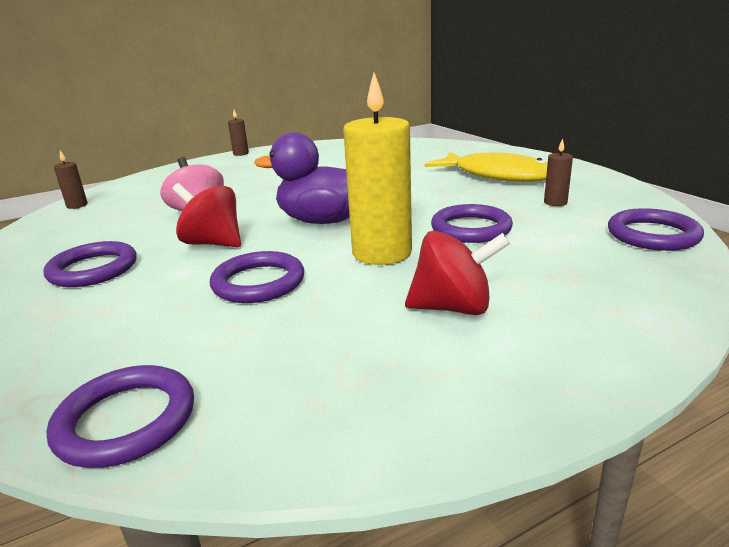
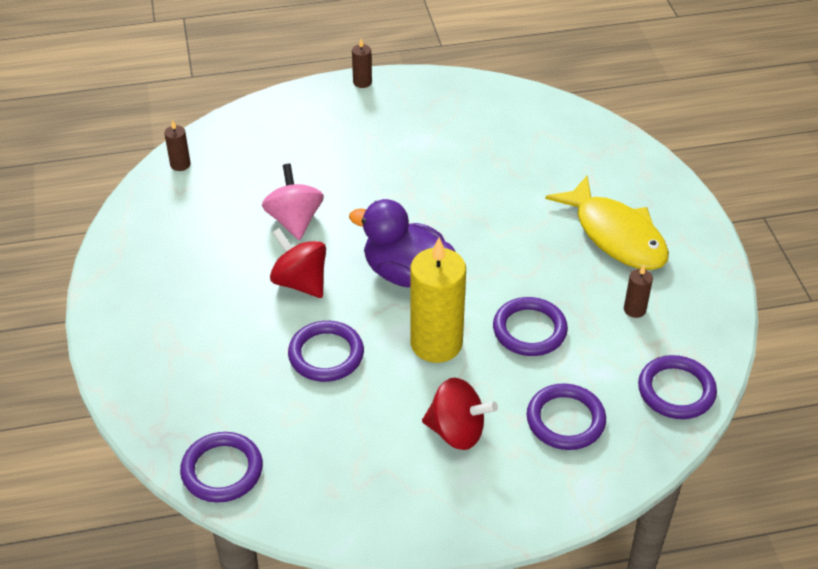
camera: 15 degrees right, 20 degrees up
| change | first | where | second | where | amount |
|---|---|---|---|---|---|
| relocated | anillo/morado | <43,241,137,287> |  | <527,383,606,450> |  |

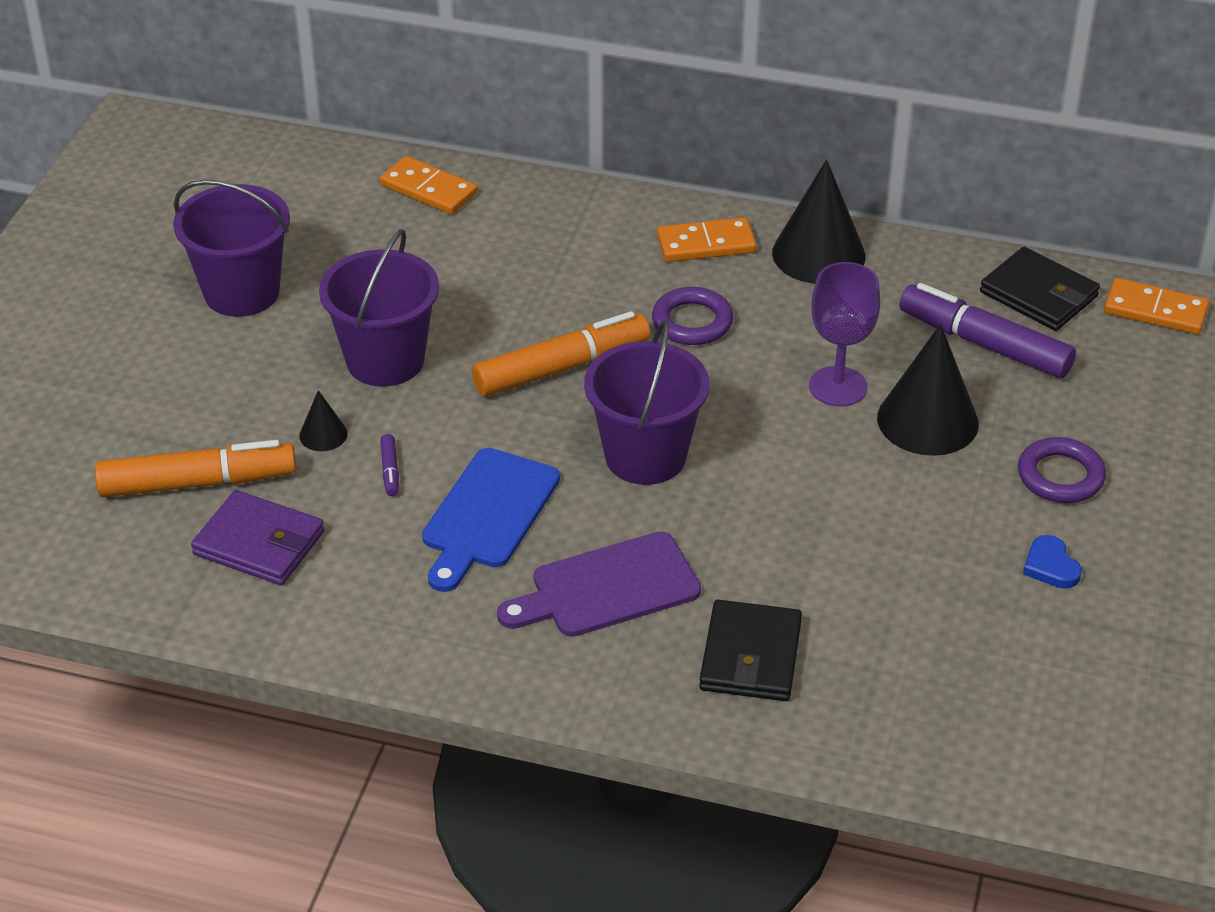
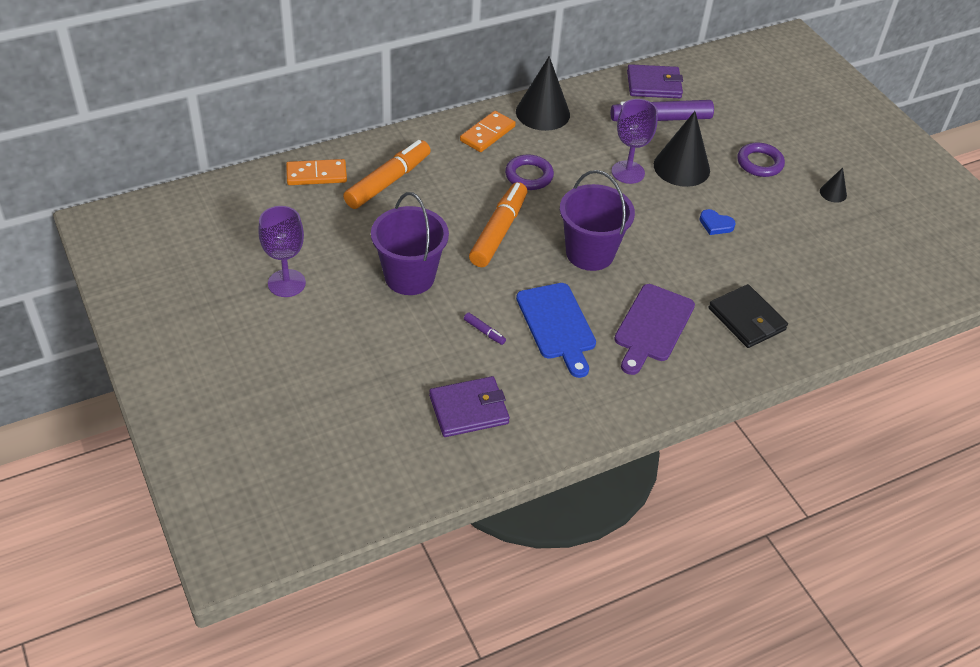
camera: 45 degrees left, 5 degrees up
| change | first | where | second | where | amount |
|---|---|---|---|---|---|
| relocated | rotulador/naranja | <95,440,296,497> |  | <343,140,431,209> |  |
| exchanged | balde/morado | <173,180,290,317> | copa/morado | <258,206,306,297> |  |
| relocated | cono/negro | <299,390,348,451> |  | <820,168,847,203> |  |
| colour | cartera/negro | <980,247,1100,331> | cartera/morado | <627,64,683,98> |  |
| relocated | corazón/azul | <1023,535,1082,589> |  | <700,209,736,235> |  |
| missing | ficha de dominó/naranja | <1104,278,1209,335> |  |  |  |

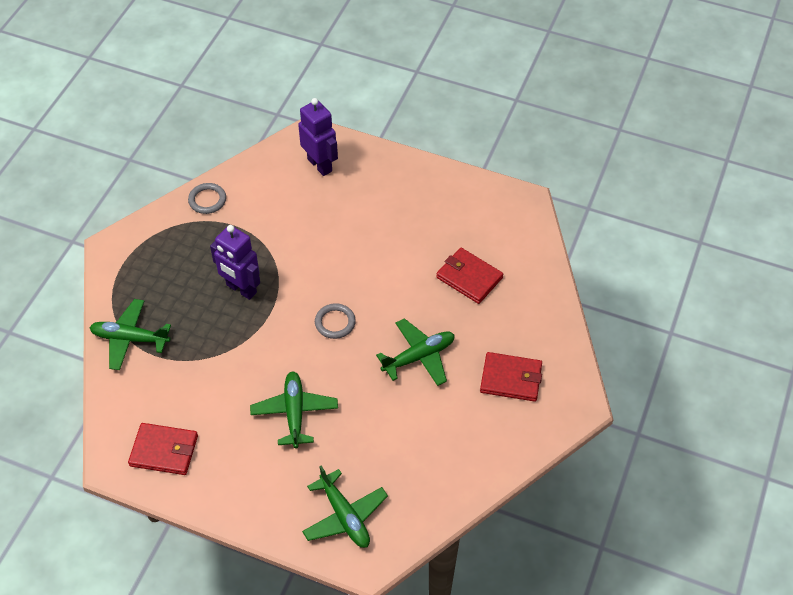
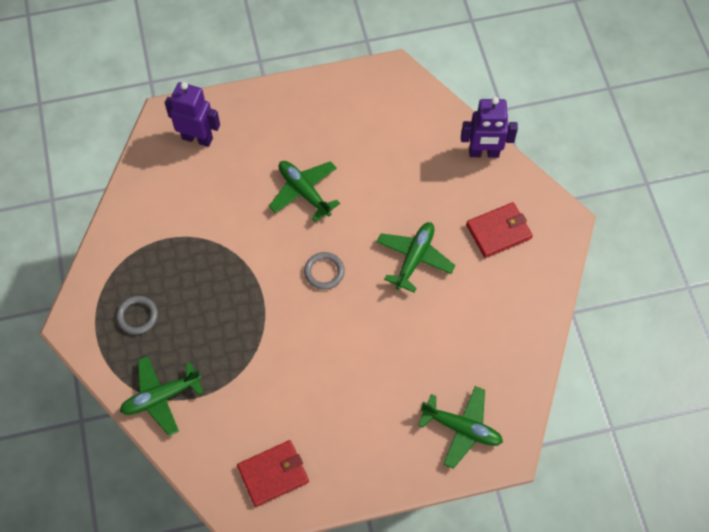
camera: 35 degrees left, 10 degrees up
| change | first | where | second | where | amount |
|---|---|---|---|---|---|
| relocated | anillo/gris | <188,183,226,214> |  | <116,296,158,335> |  |
| relocated | robot/morado | <210,225,260,300> |  | <461,97,518,158> |  |
| relocated | avión/verde | <250,371,338,448> |  | <269,161,340,222> |  |
| missing | cartera/rojo | <436,248,503,304> |  |  |  |

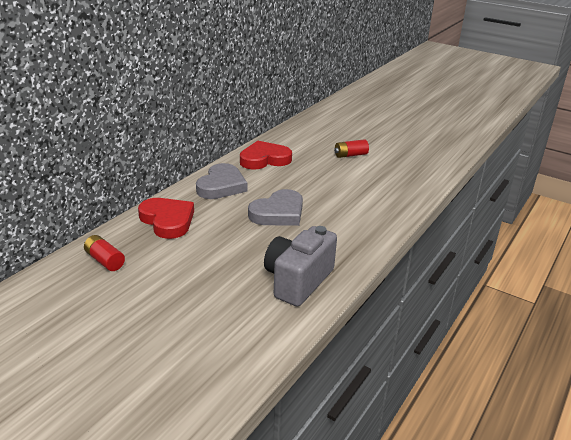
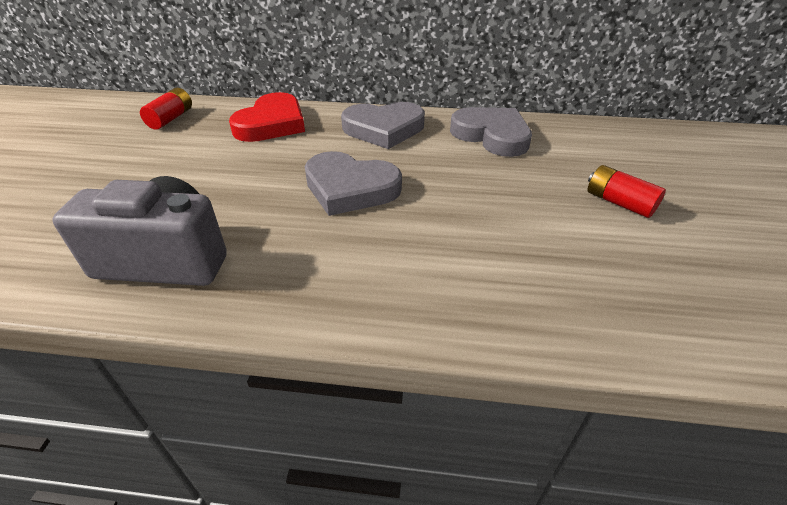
camera: 65 degrees right, 10 degrees up
| change | first | where | second | where | amount |
|---|---|---|---|---|---|
| colour | corazón/rojo | <240,141,292,169> | corazón/gris | <450,107,532,157> |  |

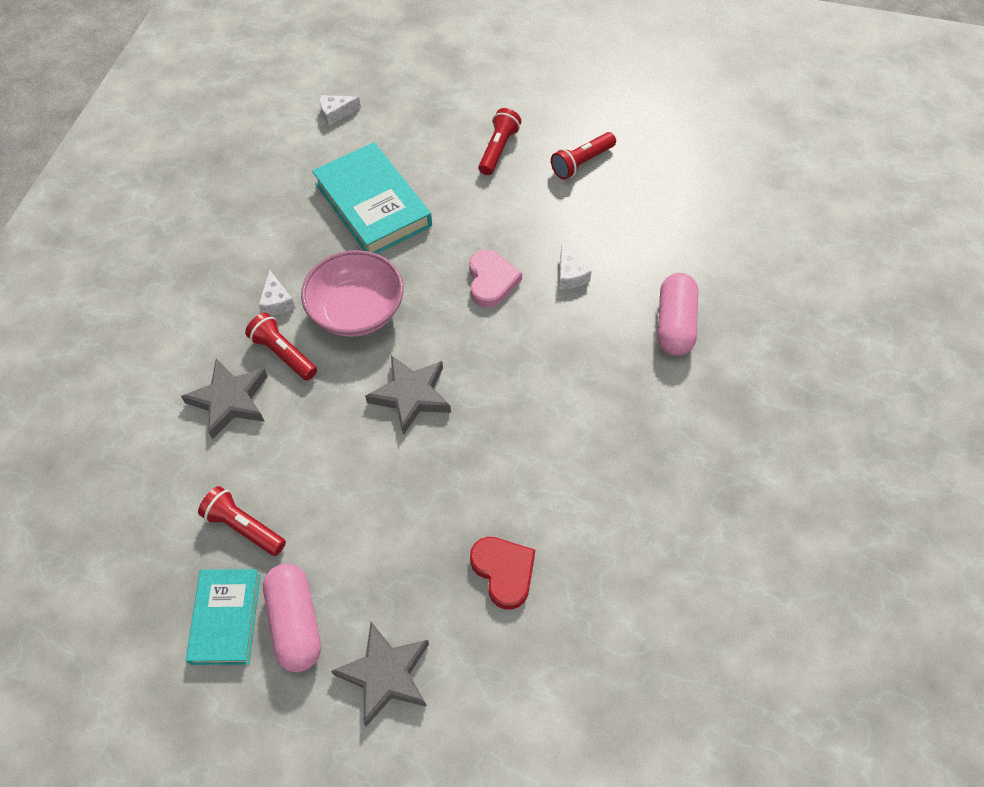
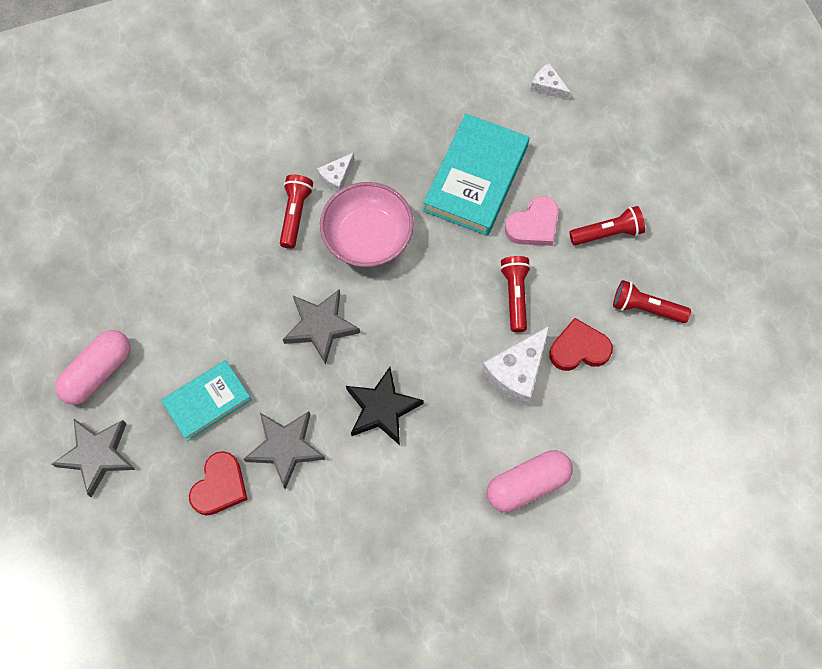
camera: 55 degrees right, 10 degrees up
| change | first | where | second | where | amount |
|---|---|---|---|---|---|
| relocated | estrella/gris | <181,358,268,439> |  | <244,411,326,489> |  |
| relocated | libro/turquesa | <186,569,261,665> |  | <161,360,252,441> |  |
| relocated | lámpara de mano/rojo | <198,486,286,556> |  | <500,256,531,332> |  |
| relocated | corazón/rosa | <469,250,522,308> |  | <505,196,559,246> |  |
| size | queso/blanco | <559,245,591,289> |  | <481,326,549,406> | x1.77 |
| appeared |  |  | estrella/negro | <346,367,424,445> |  |
| appeared |  |  | corazón/rojo | <549,318,613,371> |  |

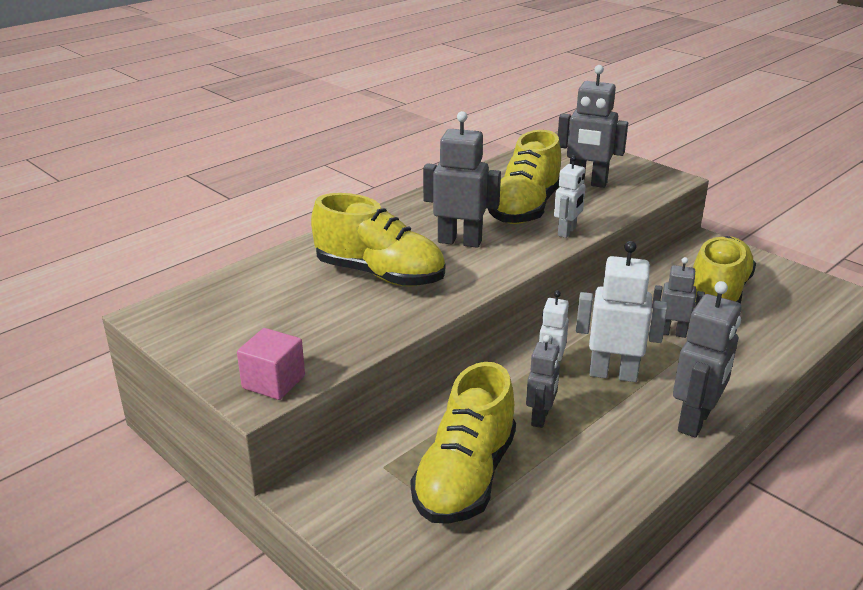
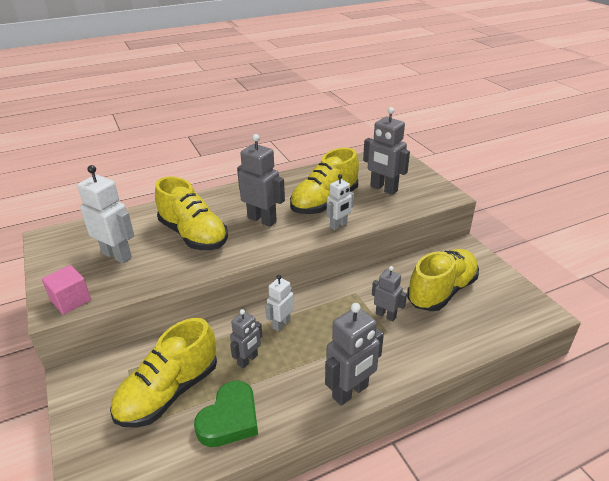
camera: 20 degrees right, 5 degrees up
| change | first | where | second | where | amount |
|---|---|---|---|---|---|
| relocated | robot/blanco | <576,241,667,382> |  | <77,165,134,263> |  |
| appeared |  |  | corazón/verde | <194,381,258,447> |  |

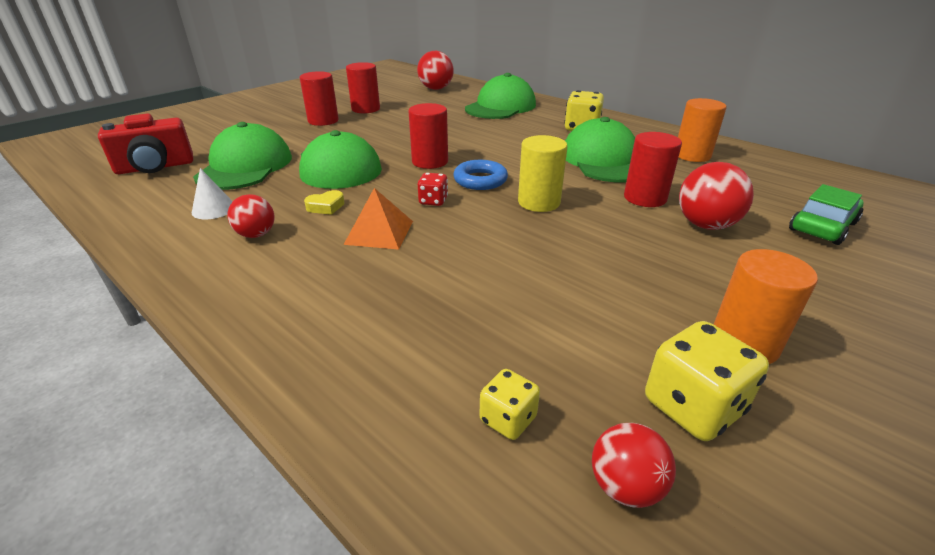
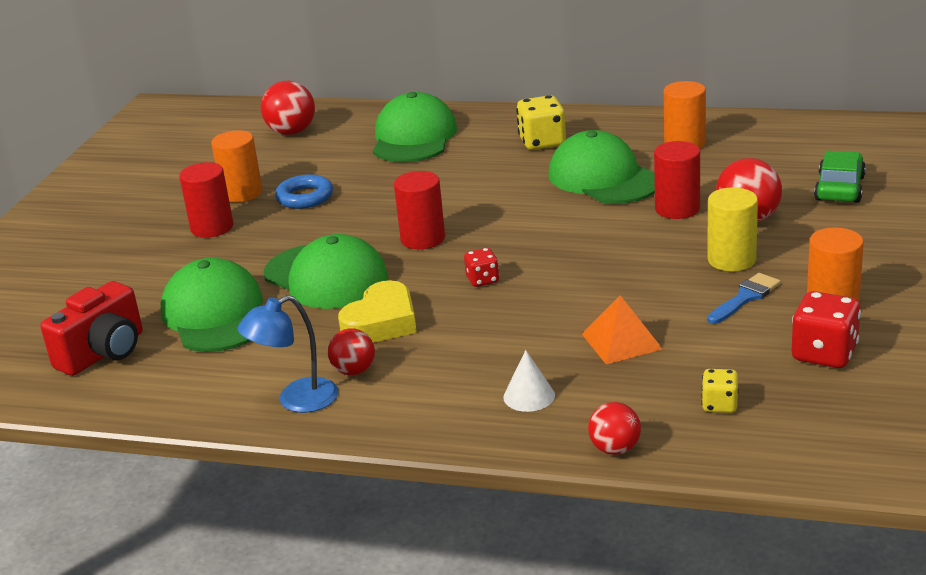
camera: 25 degrees left, 5 degrees down
| change | first | where | second | where | amount |
|---|---|---|---|---|---|
| relocated | cono/blanco | <192,168,233,219> |  | <503,350,555,412> |  |
| size | corazón/amarillo | <304,190,345,215> |  | <338,280,417,343> | x1.99 |
| relocated | pirámide/naranja | <343,188,413,250> |  | <582,295,663,364> |  |
| colour | cilindro/rojo | <346,62,380,113> | cilindro/naranja | <211,130,262,202> |  |
| relocated | anillo/azul | <453,160,508,190> |  | <275,174,333,209> |  |
| relocated | cilindro/amarillo | <518,135,568,212> |  | <707,187,758,271> |  |
| relocated | pelota/rojo | <592,423,676,508> |  | <588,402,641,455> |  |
| colour | dado/amarillo | <645,321,769,441> | dado/rojo | <792,291,861,368> |  |
| appeared |  |  | lámpara/azul | <237,295,338,413> |  |
| appeared |  |  | pincel/azul | <707,273,781,324> |  |

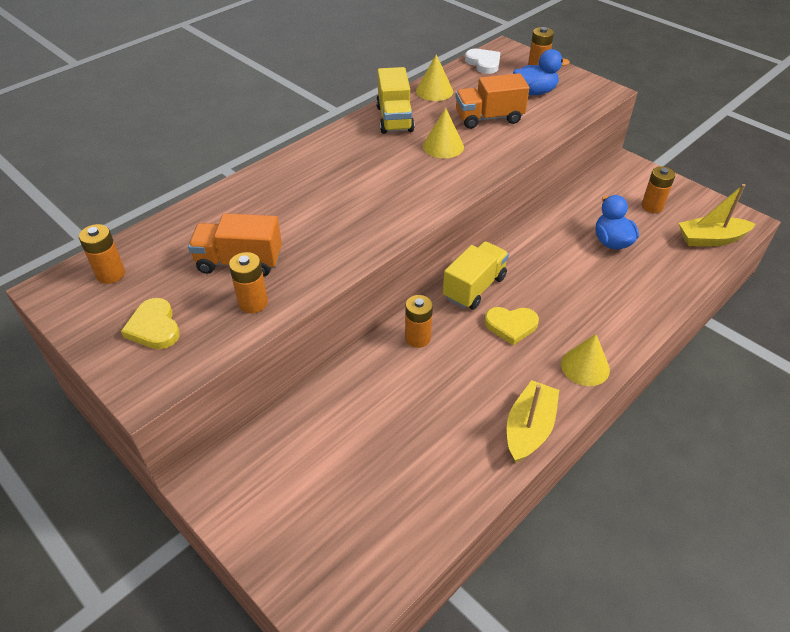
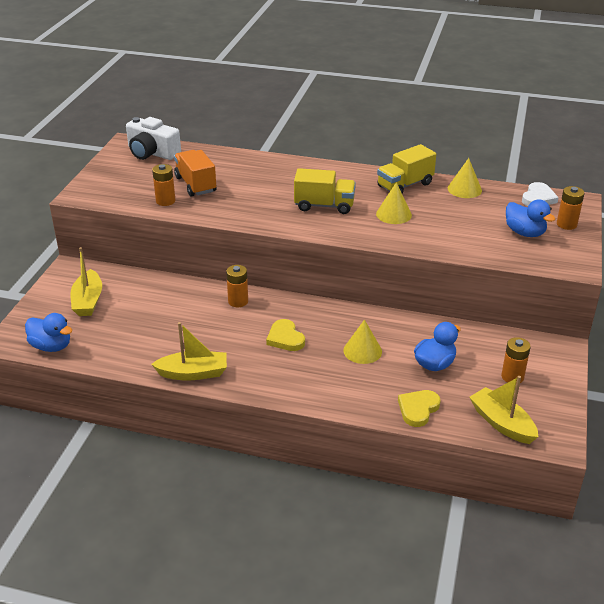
camera: 60 degrees right, 10 degrees down
| change | first | where | second | where | amount |
|---|---|---|---|---|---|
| exchanged | pila/naranja | <79,224,125,284> | cámara/blanco | <126,117,181,160> |  |
| relocated | corazón/amarillo | <121,298,180,349> |  | <398,390,441,427> |  |
| relocated | camión/amarillo | <443,241,509,310> |  | <294,168,356,214> |  |
| missing | camión/naranja | <455,73,529,129> |  |  |  |
| relocated | cono/amarillo | <561,334,610,386> |  | <343,319,382,364> |  |
| appeared |  |  | pato/azul | <25,313,73,352> |  |
| appeared |  |  | barco/amarillo | <70,247,102,316> |  |

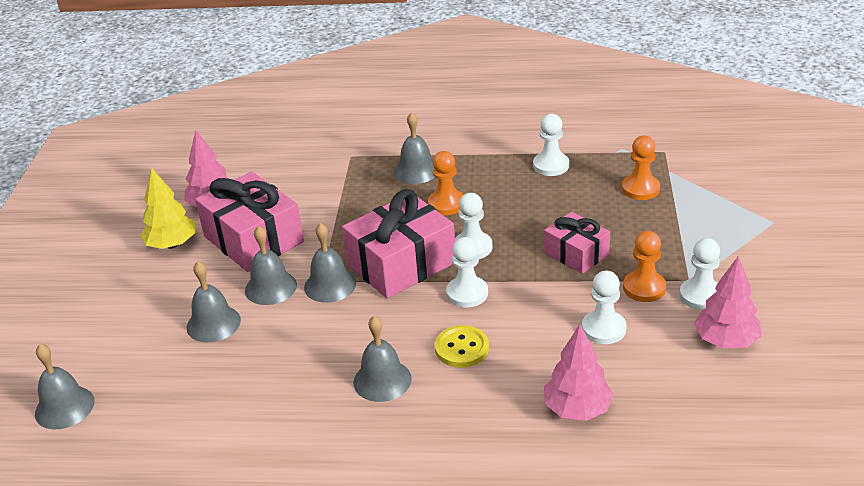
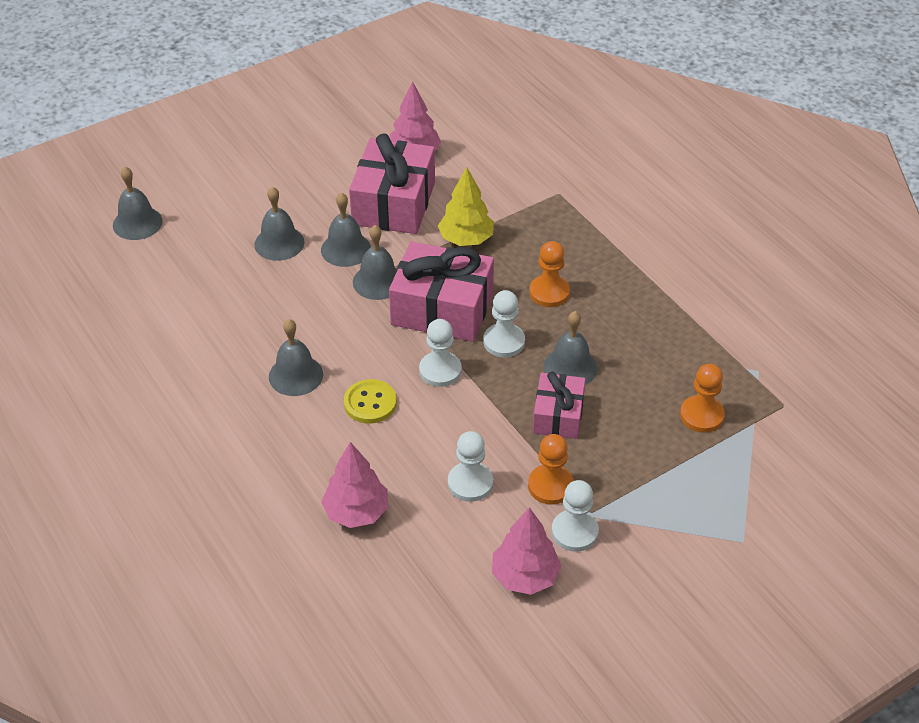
camera: 50 degrees right, 10 degrees up
| change | first | where | second | where | amount |
|---|---|---|---|---|---|
| relocated | árbol/amarillo | <140,168,195,249> |  | <438,167,494,246> |  |
| relocated | campana/gris | <394,112,435,184> |  | <543,311,598,385> |  |
| missing | peón/blanco | <533,114,569,176> |  |  |  |

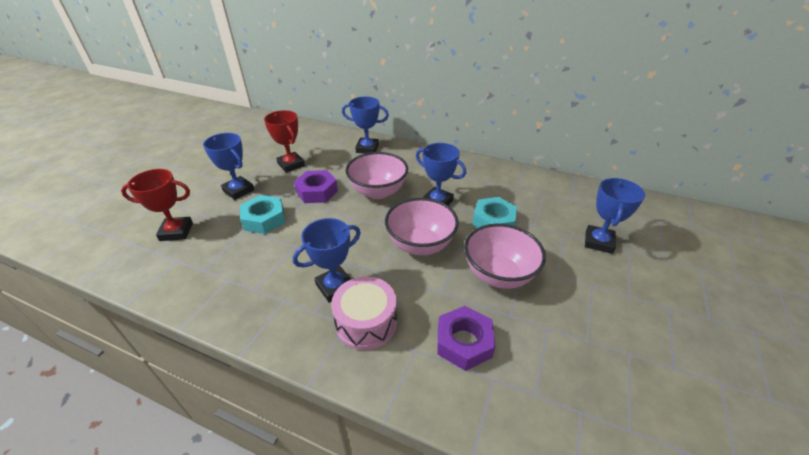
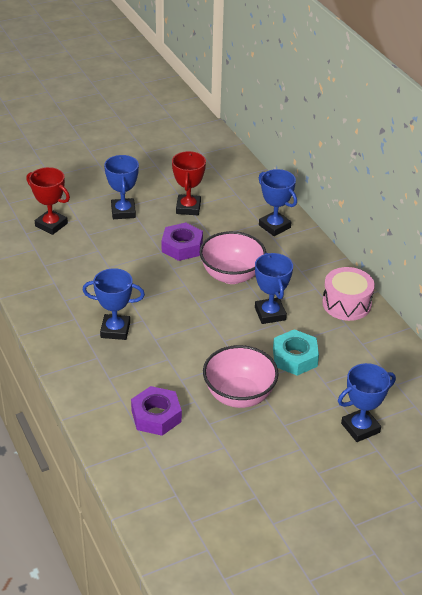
camera: 40 degrees right, 0 degrees up
| change | first | where | second | where | amount |
|---|---|---|---|---|---|
| missing | tuerca/turquesa | <240,195,285,234> |  |  |  |
| relocated | tambor/rosa | <331,277,397,350> |  | <322,267,375,321> |  |
| missing | cuenco/rosa | <385,198,459,255> |  |  |  |

